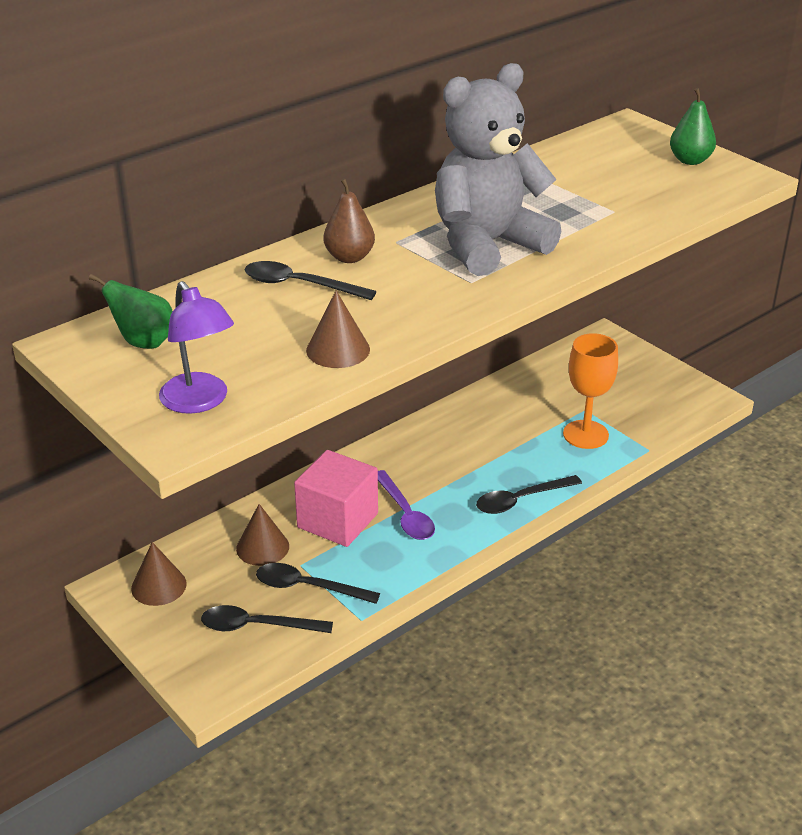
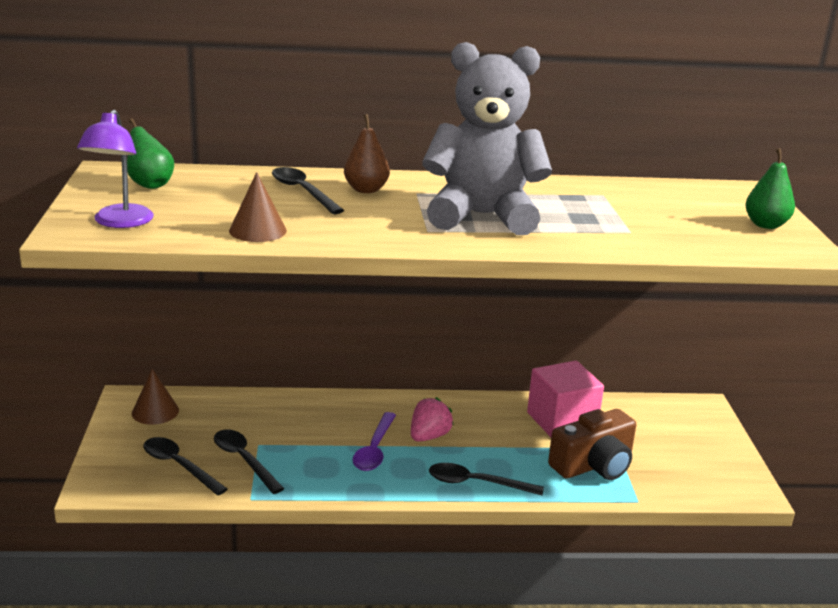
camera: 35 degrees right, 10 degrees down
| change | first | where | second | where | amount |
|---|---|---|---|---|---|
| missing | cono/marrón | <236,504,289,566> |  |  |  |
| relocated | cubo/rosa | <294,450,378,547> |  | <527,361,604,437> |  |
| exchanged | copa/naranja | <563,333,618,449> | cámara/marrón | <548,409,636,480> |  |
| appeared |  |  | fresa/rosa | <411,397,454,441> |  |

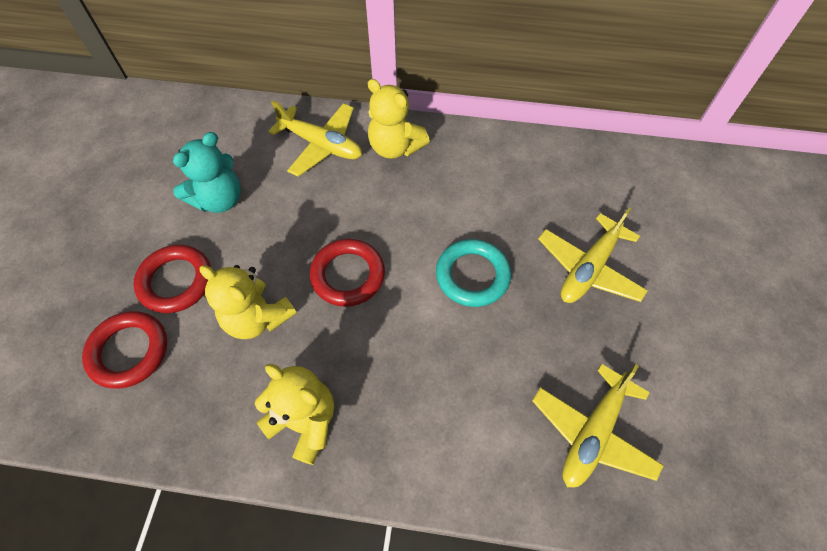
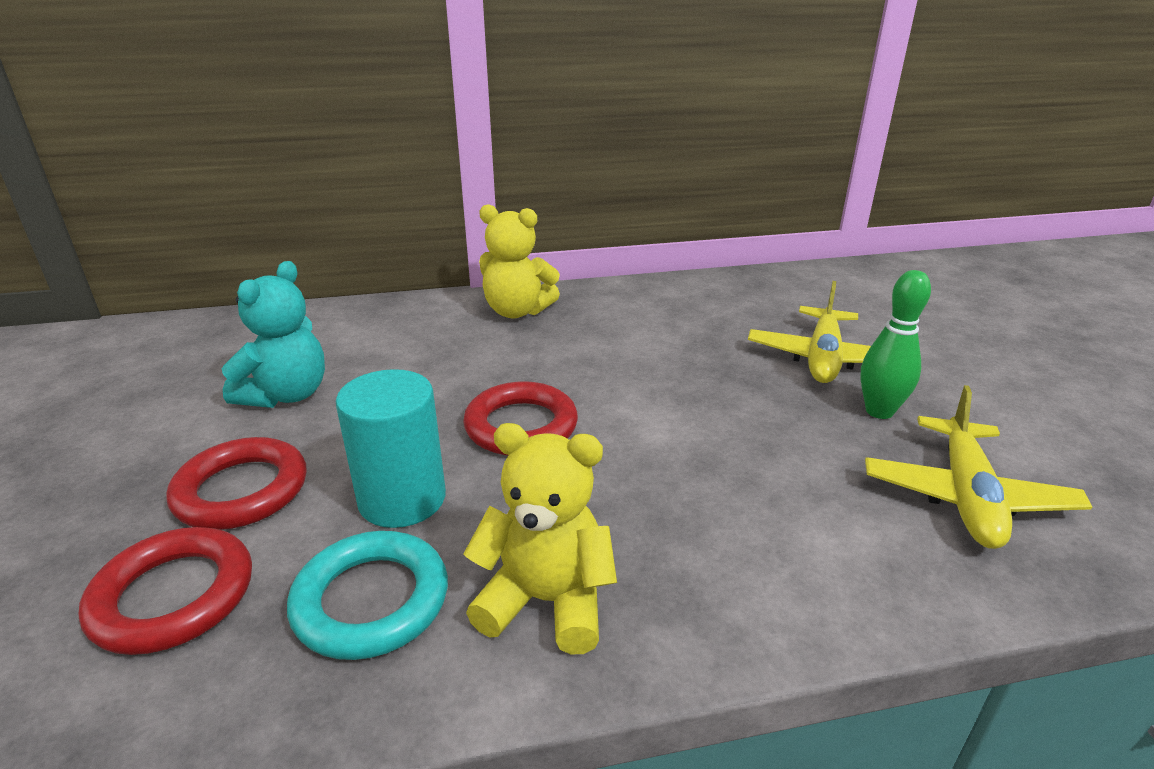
camera: 20 degrees left, 30 degrees down
| change | first | where | second | where | amount |
|---|---|---|---|---|---|
| exchanged | osito/amarillo | <199,265,297,339> | cilindro/turquesa | <336,369,446,528> |  |
| missing | avión/amarillo | <268,101,362,177> |  |  |  |
| relocated | anillo/turquesa | <436,239,511,307> |  | <287,531,448,660> |  |
| appeared |  |  | bolo/verde | <861,270,931,419> |  |

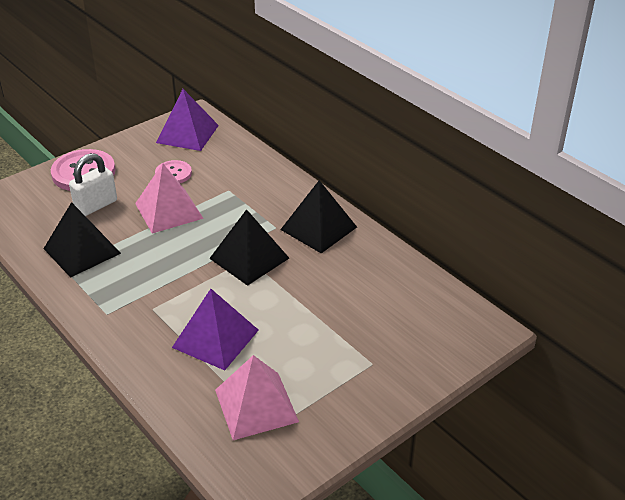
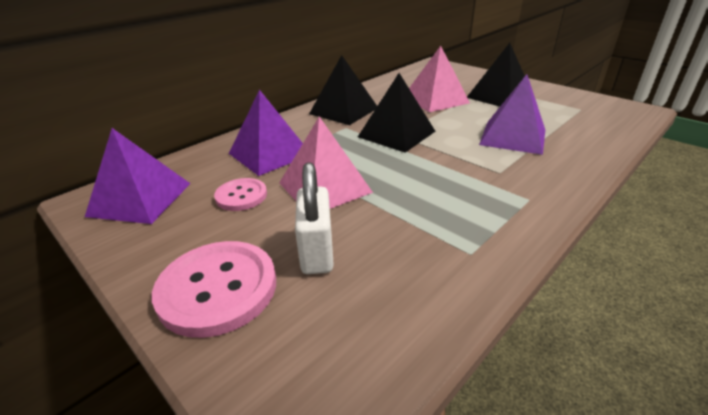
camera: 95 degrees left, 5 degrees down
| change | first | where | second | where | amount |
|---|---|---|---|---|---|
| relocated | pirámide/negro | <43,202,121,278> |  | <467,43,525,107> |  |
| spun | candado/blanco | <69,153,117,216> |  | <295,162,334,274> | 45 degrees clockwise |
| relocated | pirámide/rosa | <215,355,299,440> |  | <409,46,470,112> |  |
| appeared |  |  | pirámide/morado | <229,89,303,176> |  |

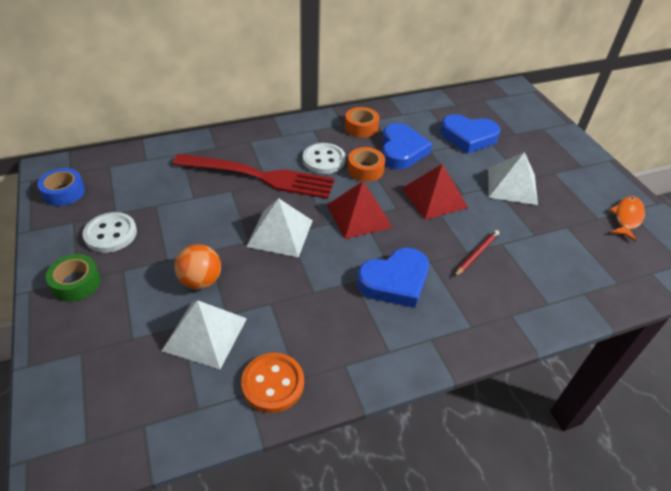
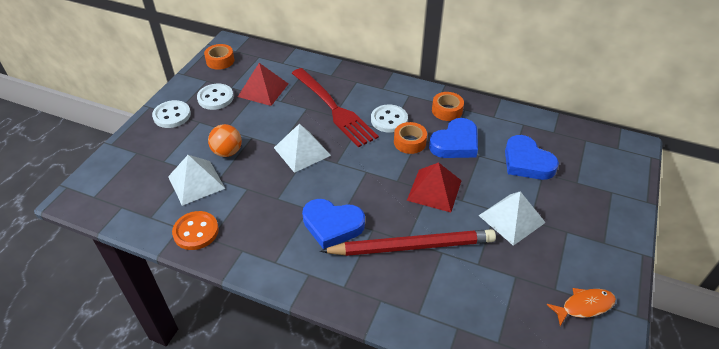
camera: 45 degrees right, 0 degrees up
| change | first | where | second | where | amount |
|---|---|---|---|---|---|
| colour | cinta adhesiva/azul | <37,168,85,206> | cinta adhesiva/naranja | <204,44,234,70> |  |
| exchanged | cinta adhesiva/verde | <46,254,101,302> | botón/blanco | <152,100,191,128> |  |
| relocated | pirámide/rojo | <327,181,393,239> |  | <238,63,288,106> |  |
| size | lápiz/rojo | <454,230,499,277> |  | <320,229,496,256> | x2.34 |

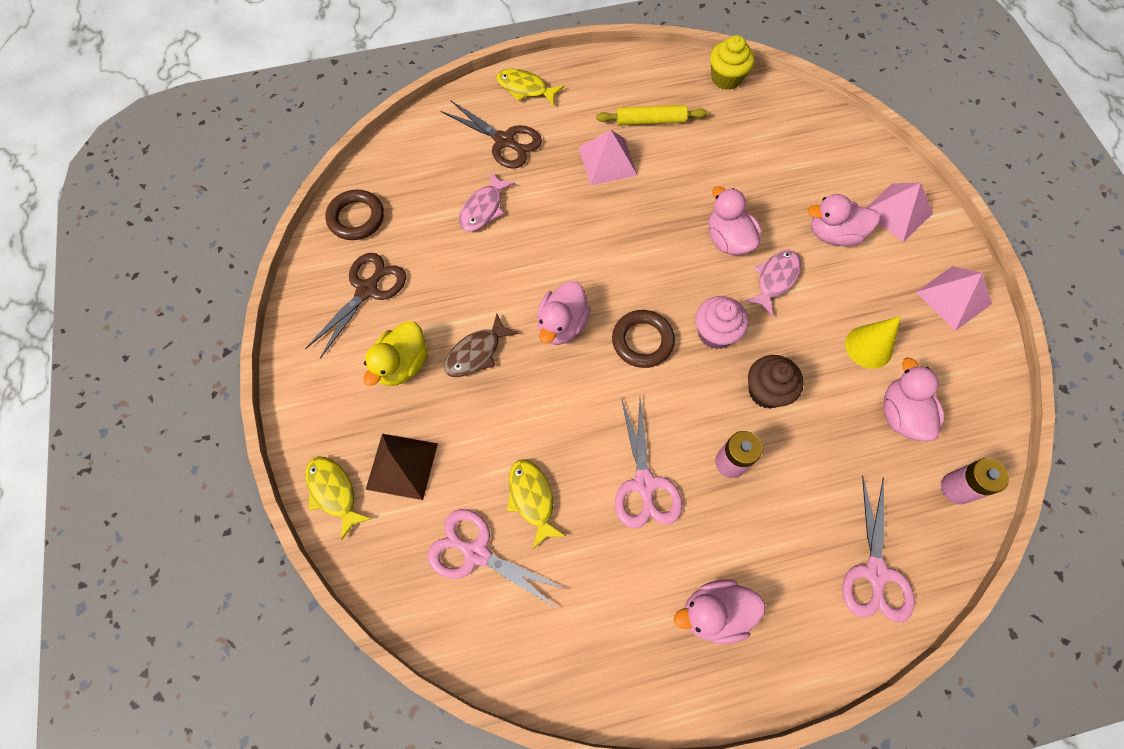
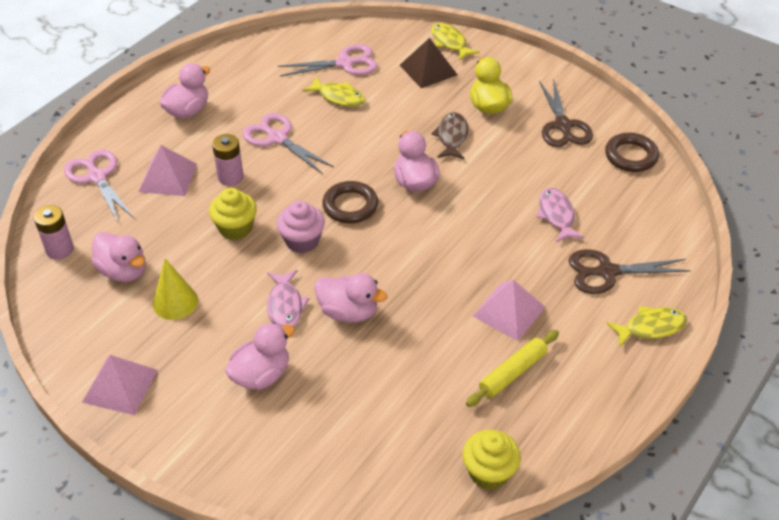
camera: 140 degrees right, 20 degrees down
| change | first | where | second | where | amount |
|---|---|---|---|---|---|
| spun | pez/amarillo | <306,456,372,540> |  | <431,23,480,61> | 135 degrees counterclockwise |
| colour | magdalena/marrón | <748,355,804,409> | magdalena/amarillo | <209,188,257,240> |  |
| relocated | pirámide/rosa | <866,183,933,242> |  | <139,145,197,196> |  |

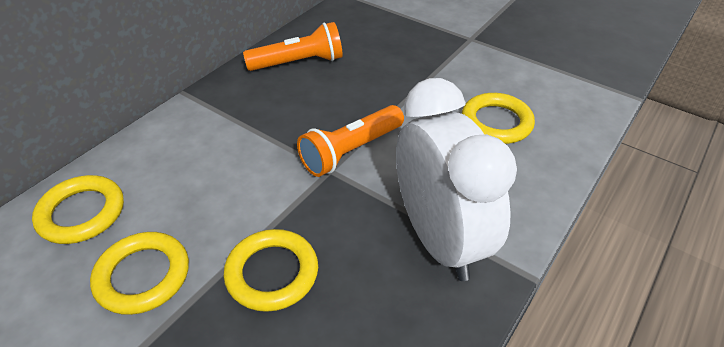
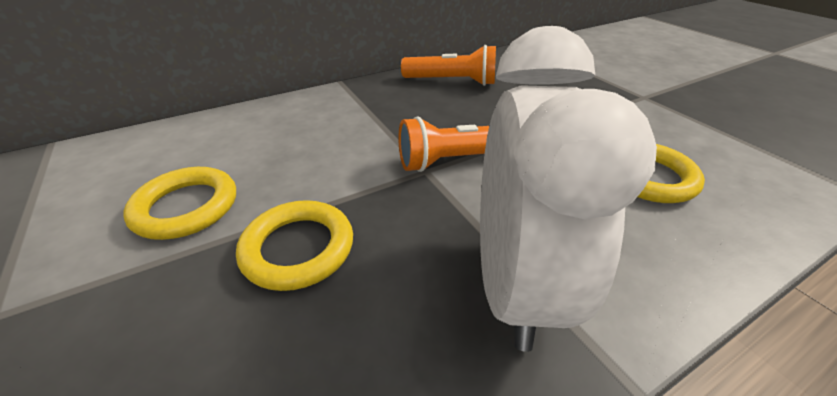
camera: 25 degrees right, 5 degrees down
| change | first | where | second | where | amount |
|---|---|---|---|---|---|
| missing | anillo/amarillo | <32,175,124,244> |  |  |  |

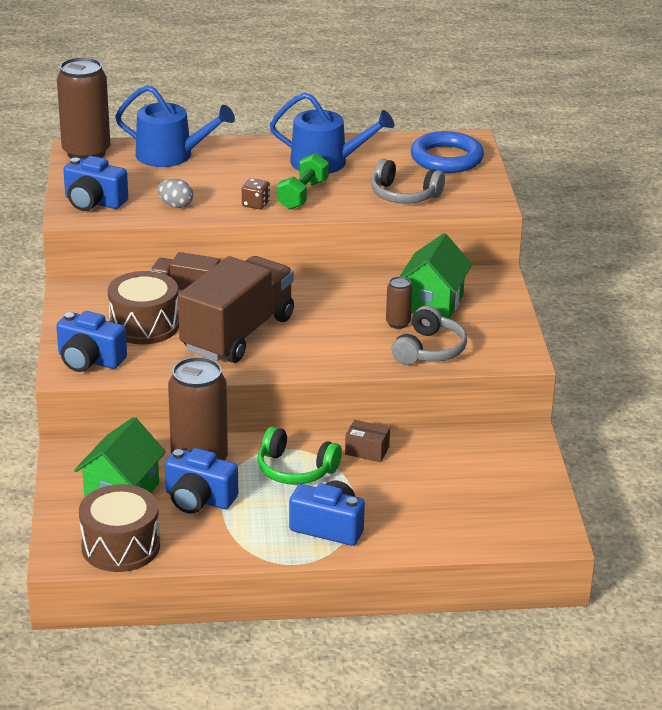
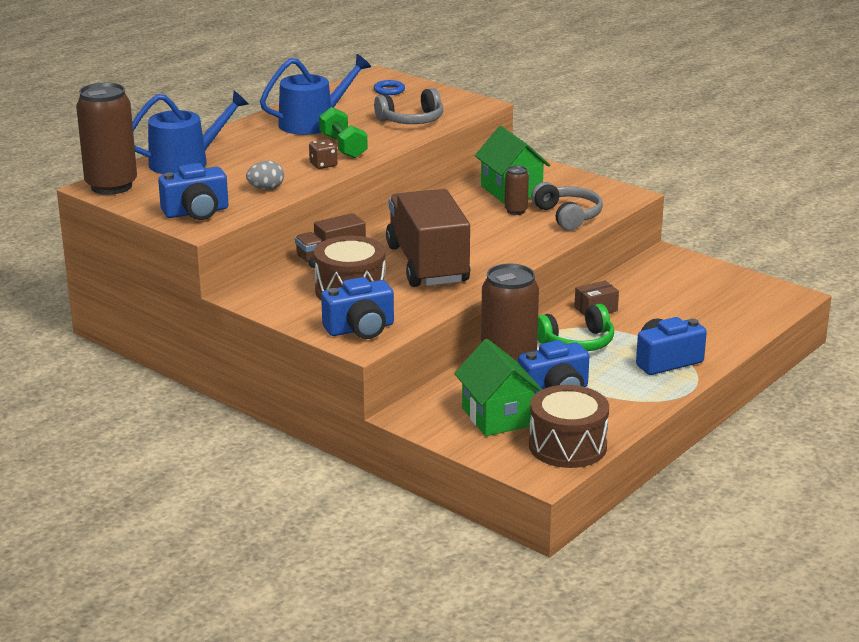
camera: 45 degrees left, 5 degrees down
| change | first | where | second | where | amount |
|---|---|---|---|---|---|
| size | anillo/azul | <411,131,484,173> |  | <374,80,405,95> | x0.46 |

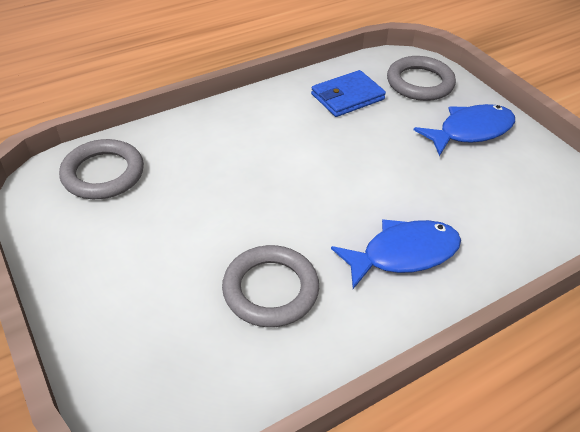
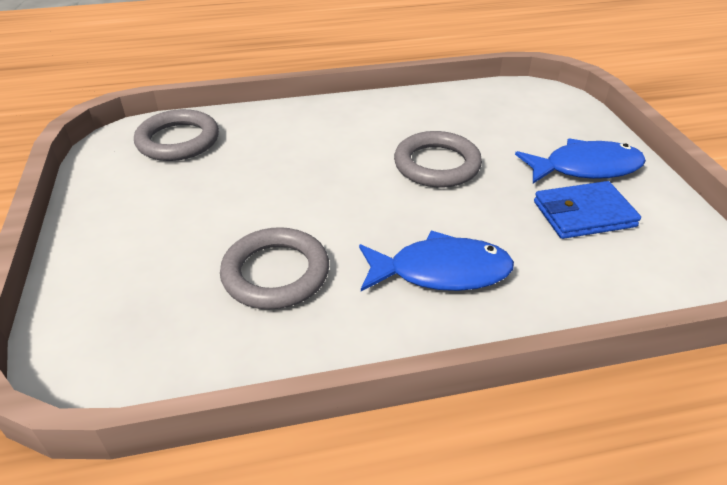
camera: 20 degrees right, 5 degrees down
| change | first | where | second | where | amount |
|---|---|---|---|---|---|
| relocated | cartera/azul | <311,70,386,117> |  | <534,181,641,239> |  |
| relocated | anillo/gris | <387,56,456,101> |  | <394,131,482,188> |  |

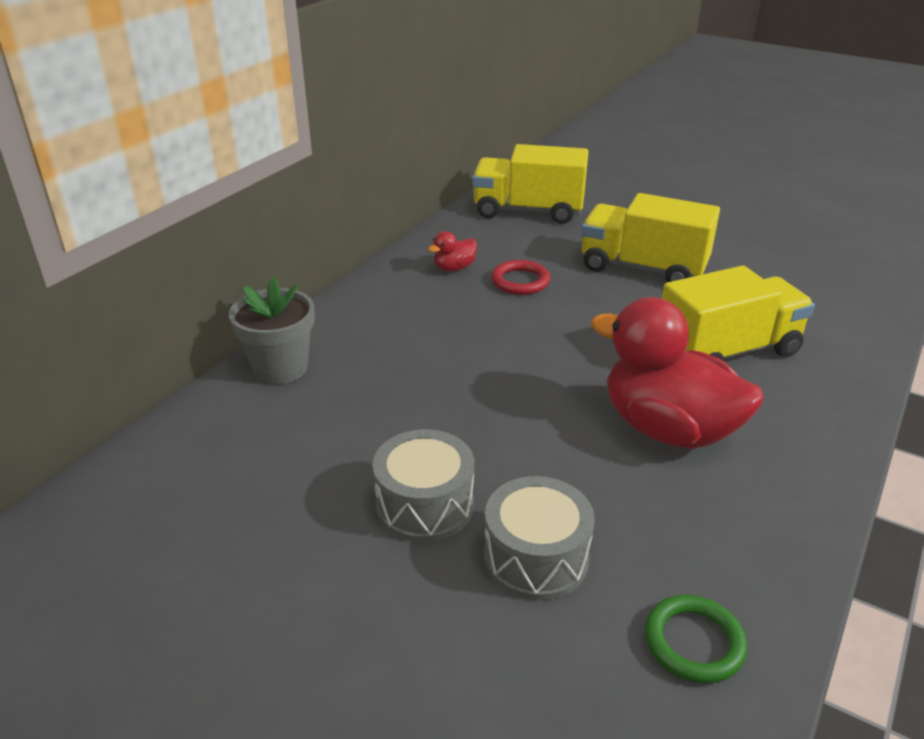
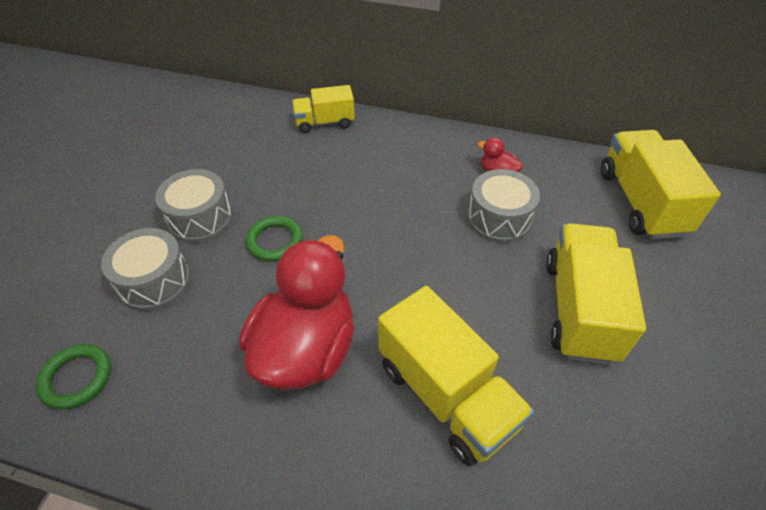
camera: 75 degrees right, 15 degrees up
| change | first | where | second | where | amount |
|---|---|---|---|---|---|
| exchanged | maceta/gris | <229,276,315,384> | camión/amarillo | <292,85,355,133> |  |
| exchanged | anillo/rojo | <491,260,550,295> | tambor/gris | <467,169,540,243> |  |
| appeared |  |  | anillo/verde | <246,216,303,261> |  |

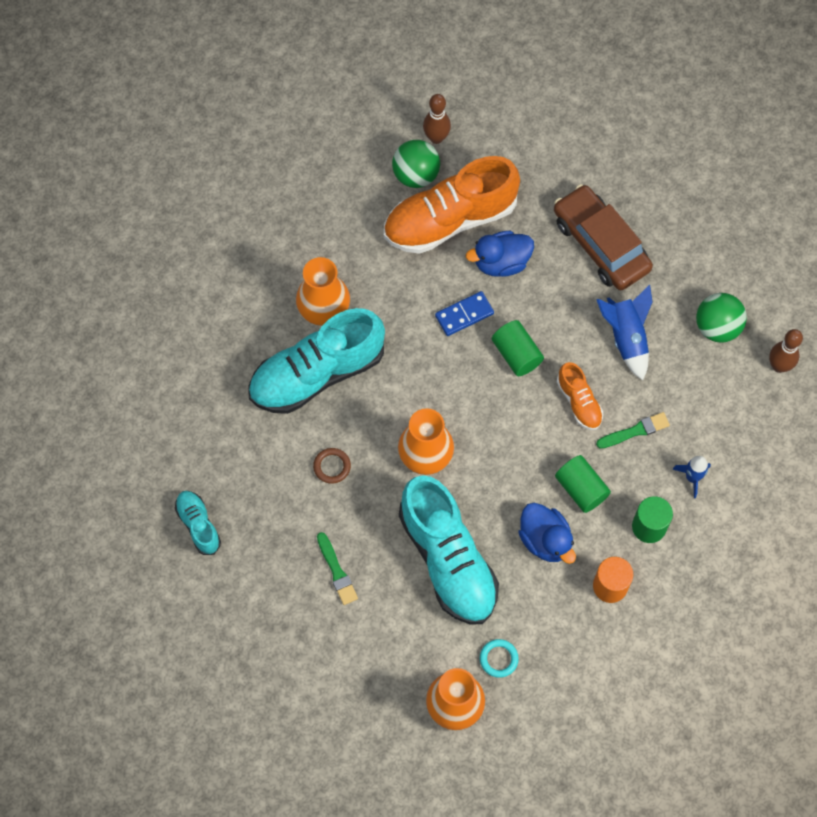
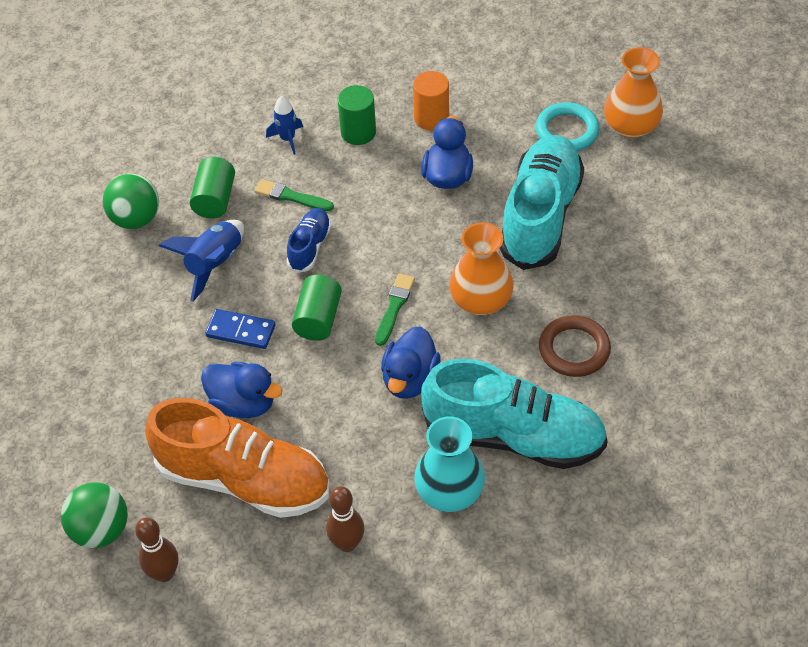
camera: 135 degrees left, 15 degrees down
| change | first | where | second | where | amount |
|---|---|---|---|---|---|
| missing | zapato/turquesa | <175,491,221,555> |  |  |  |
| colour | florero/naranja | <296,257,350,326> | florero/turquesa | <414,416,485,512> |  |
| size | anillo/marrón | <313,448,351,484> |  | <539,315,611,377> | x1.63 |
| relocated | pincel/verde | <317,532,358,605> |  | <375,273,415,346> |  |
| relocated | pelota/verde | <392,140,440,188> |  | <61,482,128,548> |  |
| relocated | ficha de dominó/azul | <435,291,494,336> |  | <205,309,276,349> |  |
| size | anillo/turquesa | <480,639,519,678> |  | <536,103,599,151> | x1.63 |
| missing | coche/marrón | <554,184,653,290> |  |  |  |
| relocated | cilindro/verde | <555,455,611,513> |  | <190,157,235,219> |  |
| colour | zapato/naranja | <557,362,603,430> | zapato/azul | <286,208,332,273> |  |
| relocated | bolo/marrón | <769,329,803,373> |  | <326,486,364,552> |  |
| appeared |  |  | pato/azul | <381,326,441,399> |  |

